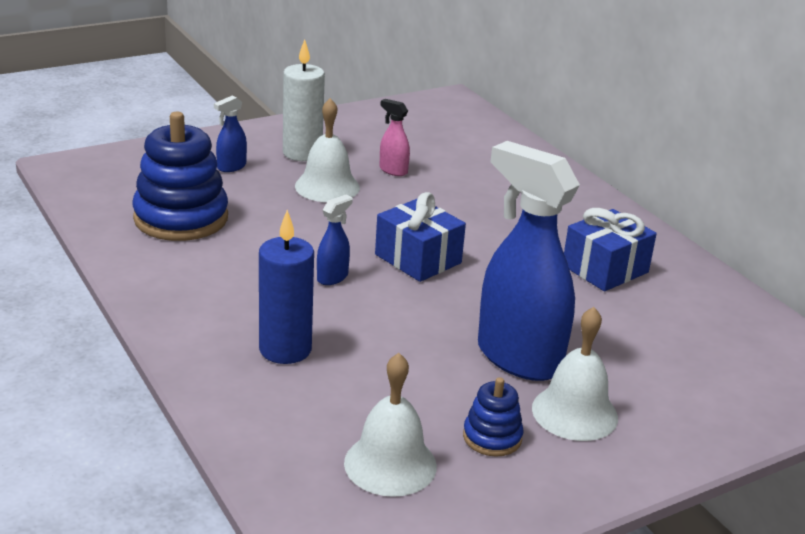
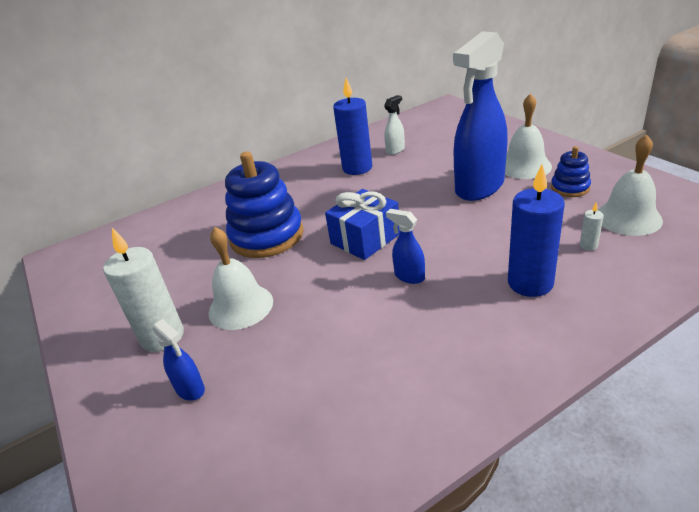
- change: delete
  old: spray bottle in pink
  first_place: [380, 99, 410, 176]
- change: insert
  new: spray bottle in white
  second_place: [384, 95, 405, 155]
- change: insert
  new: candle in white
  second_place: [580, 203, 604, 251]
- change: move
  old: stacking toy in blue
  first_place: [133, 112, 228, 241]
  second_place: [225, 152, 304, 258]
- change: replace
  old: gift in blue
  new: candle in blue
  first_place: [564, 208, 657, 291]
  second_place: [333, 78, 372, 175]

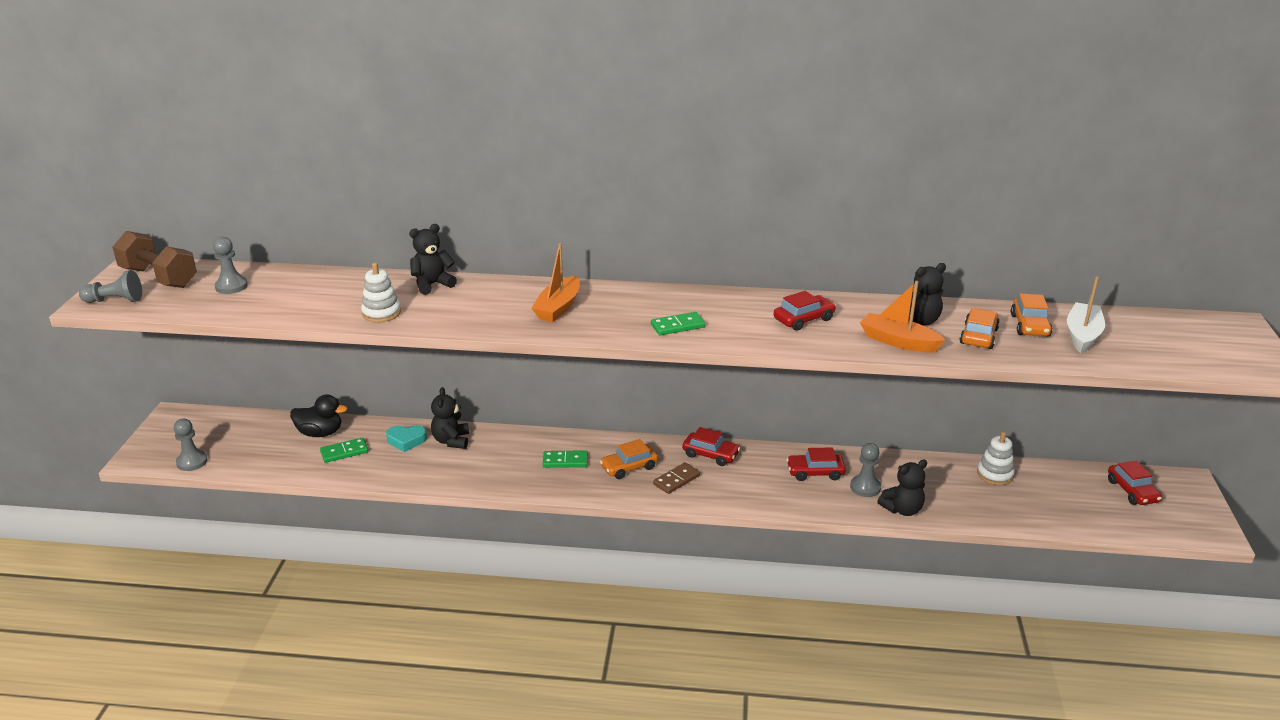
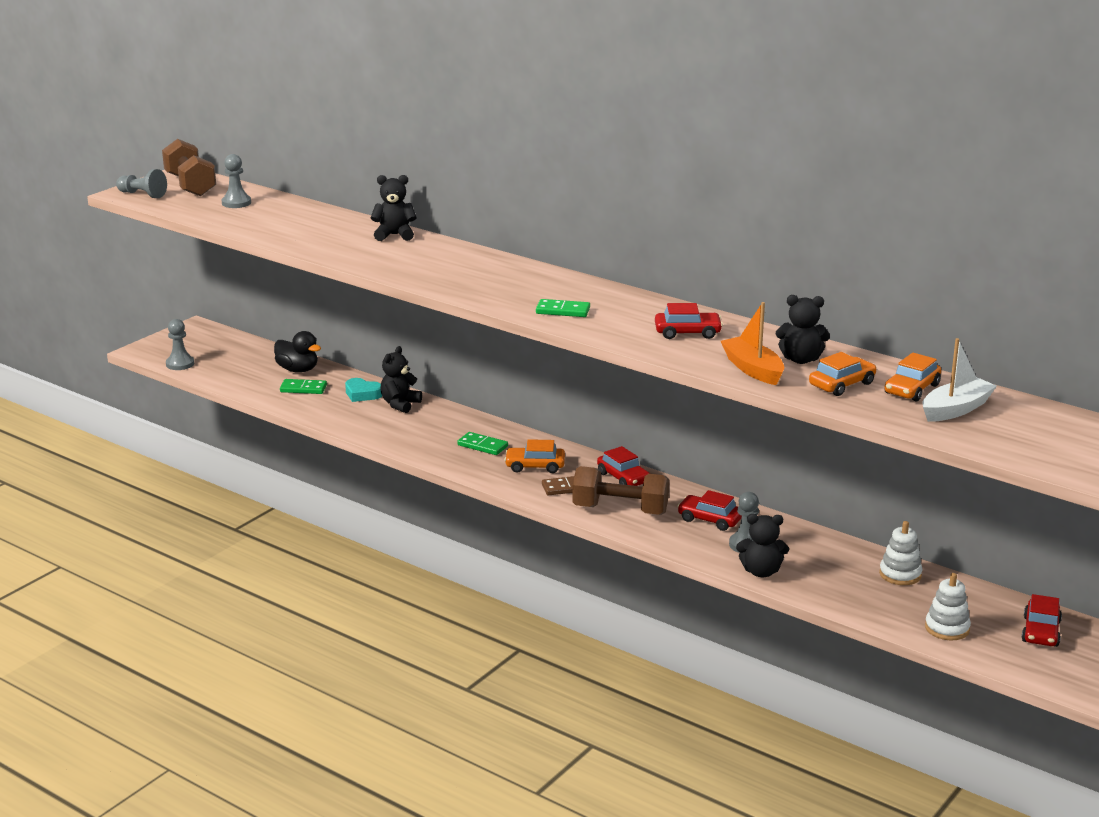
- change: delete
  old: boat in orange
  first_place: [531, 243, 580, 322]
- change: insert
  new: dumbbell in brown
  second_place: [572, 466, 669, 515]
- change: move
  old: stacking toy in white
  first_place: [361, 263, 401, 322]
  second_place: [925, 573, 971, 640]

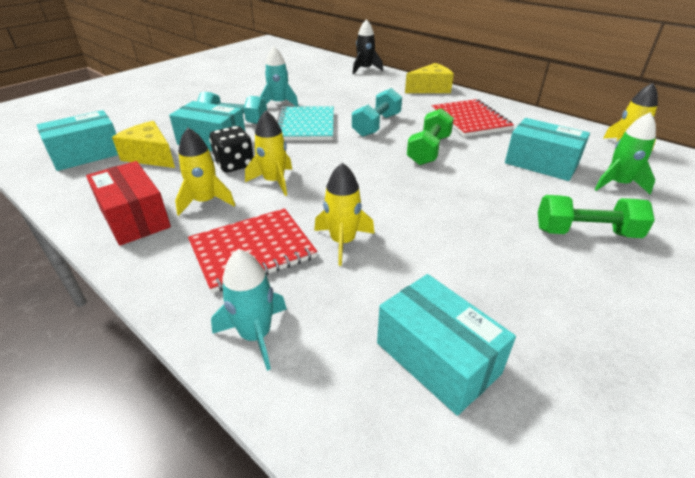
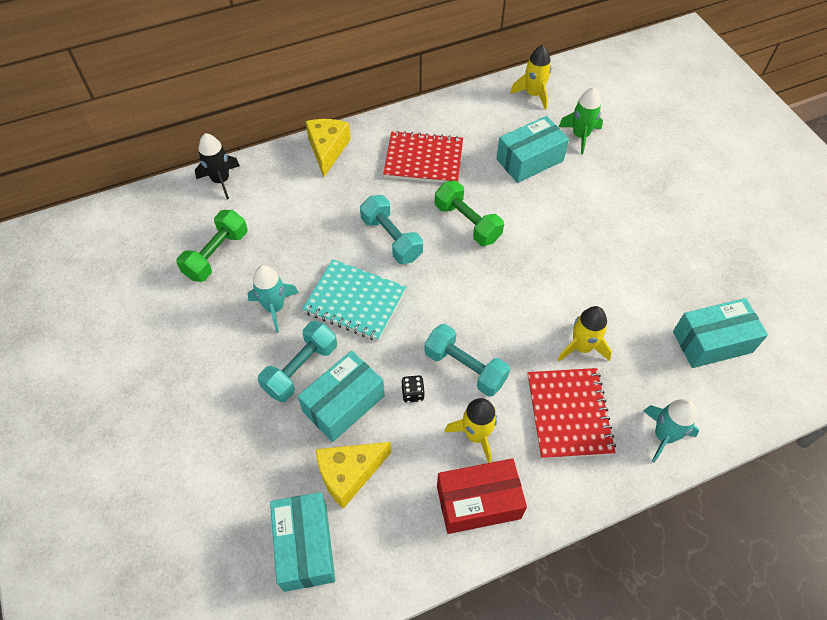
- change: move
  old: dumbbell in green
  first_place: [538, 195, 655, 238]
  second_place: [176, 210, 247, 282]
- change: replace
  old: rocket in yellow
  new: dumbbell in turquoise
  first_place: [245, 110, 292, 196]
  second_place: [425, 324, 510, 397]
- change: resize
  old: dice in black
  first_place: [209, 126, 254, 172]
  second_place: [401, 375, 425, 403]
  factor: 0.56

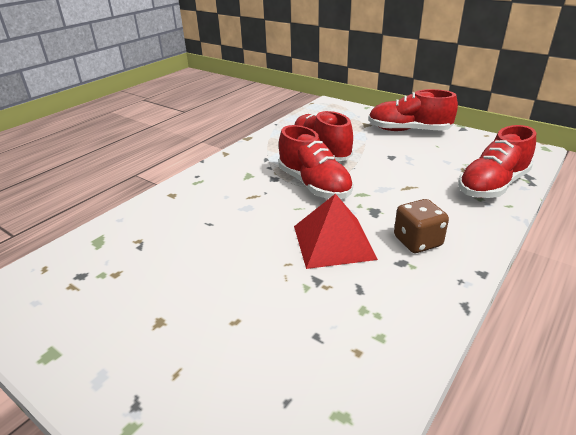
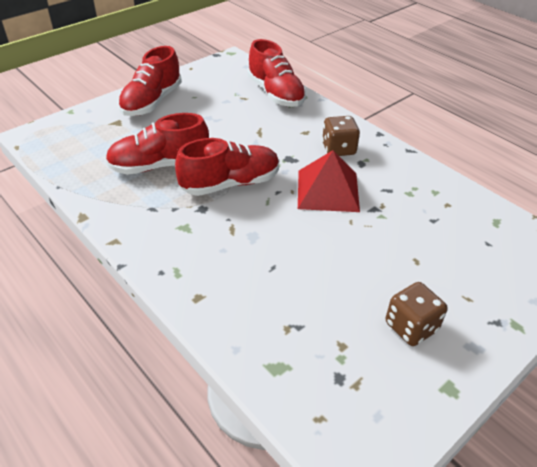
- change: insert
  new: dice in brown
  second_place: [386, 282, 448, 346]

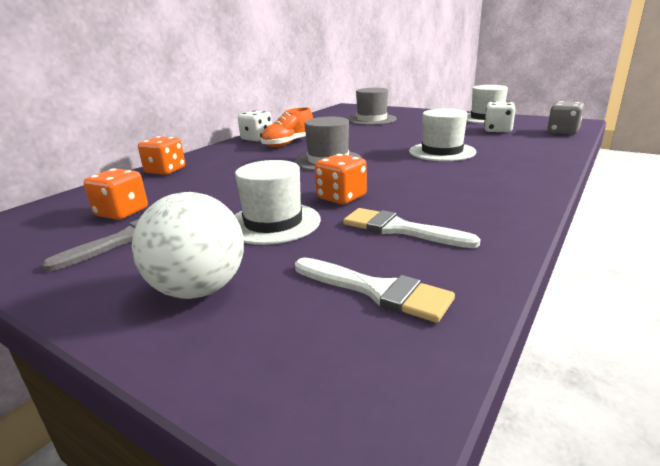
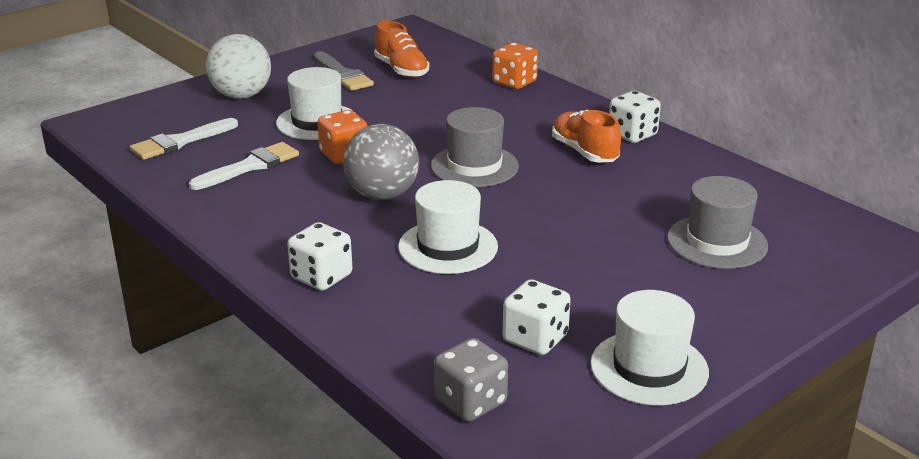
- change: insert
  new: dice in white
  second_place: [287, 222, 352, 291]
- change: insert
  new: ball in grey
  second_place: [343, 124, 419, 200]
- change: replace
  old: dice in orange
  new: shoe in orange
  first_place: [84, 168, 148, 220]
  second_place: [374, 21, 430, 78]

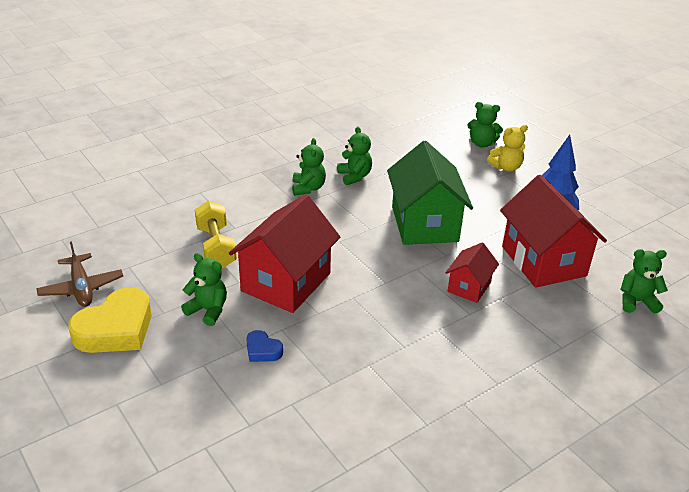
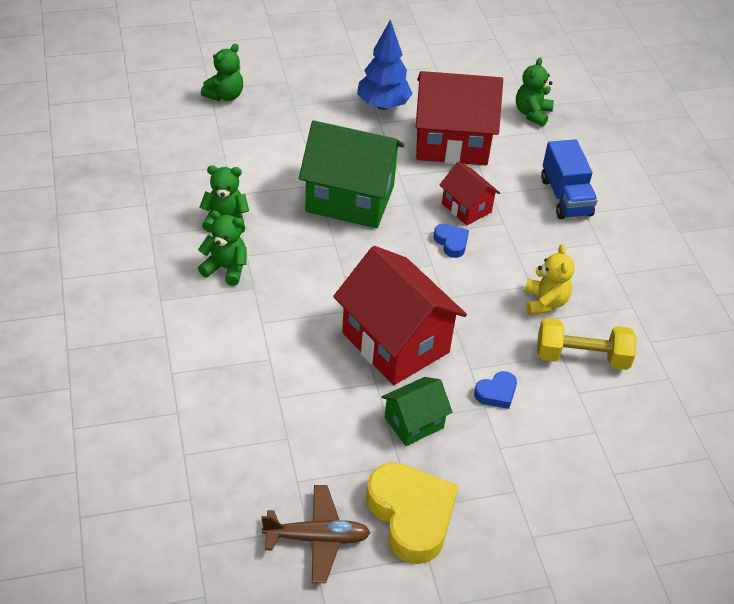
- change: insert
  new: heart in blue
  second_place: [434, 224, 469, 258]
- change: insert
  new: truck in blue
  second_place: [541, 139, 598, 219]
- change: move
  old: dumbbell in yellow
  first_place: [195, 201, 237, 268]
  second_place: [537, 318, 637, 370]
- change: move
  old: teddy bear in yellow
  first_place: [487, 125, 528, 172]
  second_place: [524, 244, 575, 315]
- change: replace
  old: teddy bear in green
  new: house in green
  first_place: [181, 253, 227, 326]
  second_place: [381, 377, 453, 446]

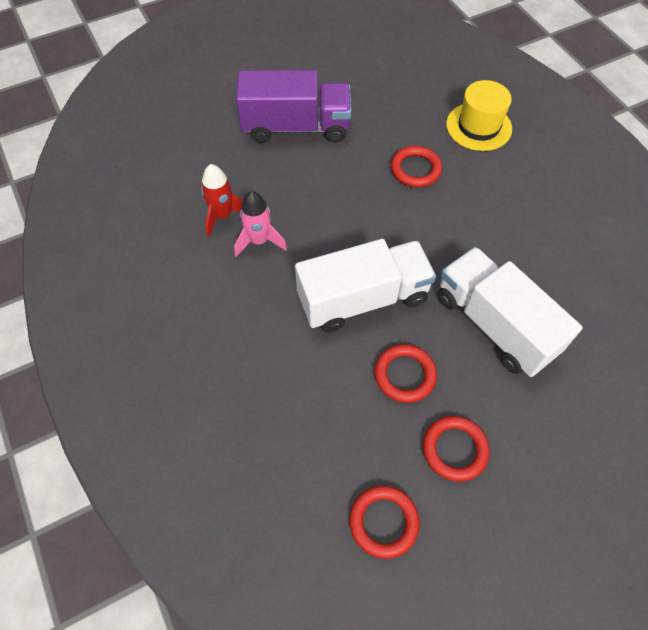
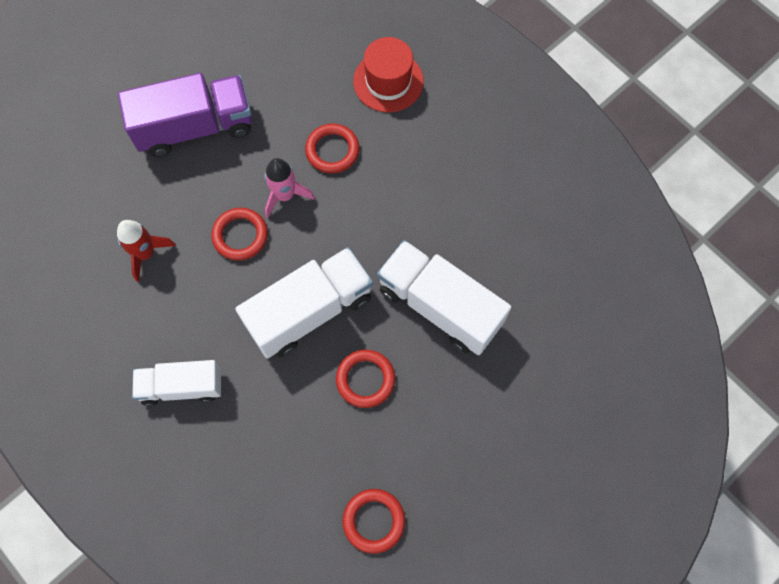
- change: insert
  new: truck in white
  second_place: [132, 360, 221, 406]
- change: move
  old: rocket in pink
  first_place: [234, 191, 287, 257]
  second_place: [264, 158, 315, 218]
- change: move
  old: ring in red
  first_place: [423, 416, 490, 481]
  second_place: [211, 208, 268, 261]
- change: recolor
  old: hat in yellow
  new: hat in red
  first_place: [446, 80, 512, 151]
  second_place: [353, 37, 424, 112]

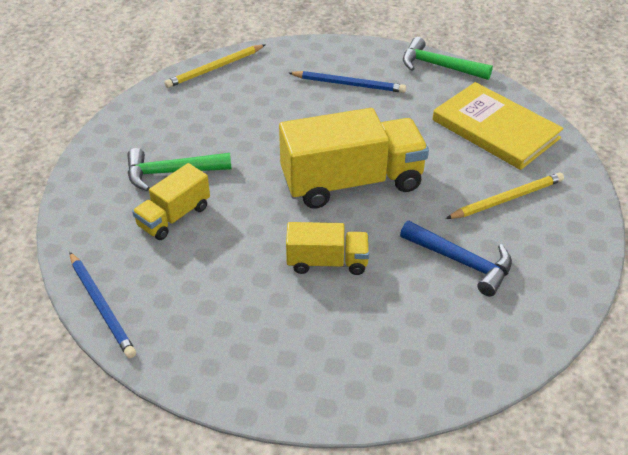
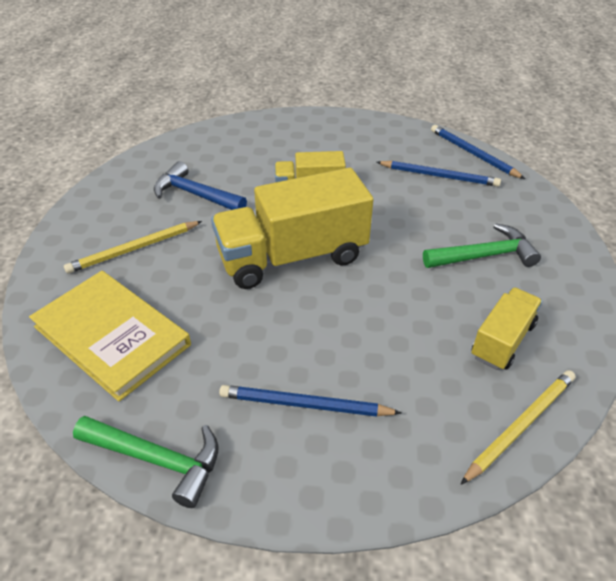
- change: insert
  new: pencil in blue
  second_place: [377, 161, 501, 187]
- change: move
  old: truck in yellow
  first_place: [132, 163, 210, 240]
  second_place: [471, 287, 542, 370]

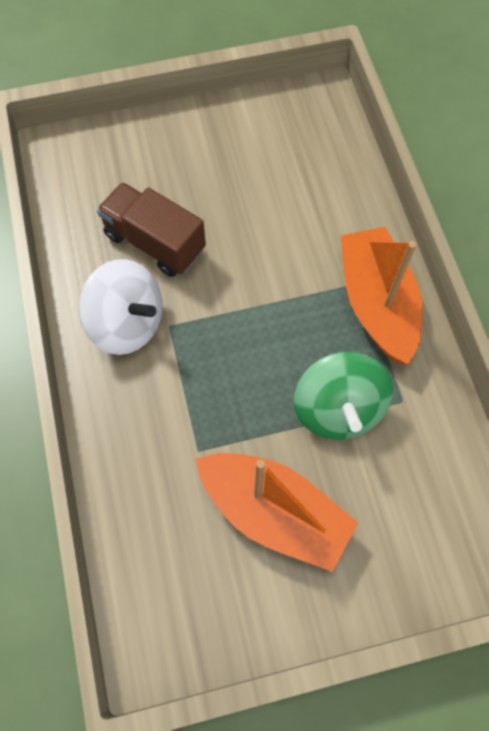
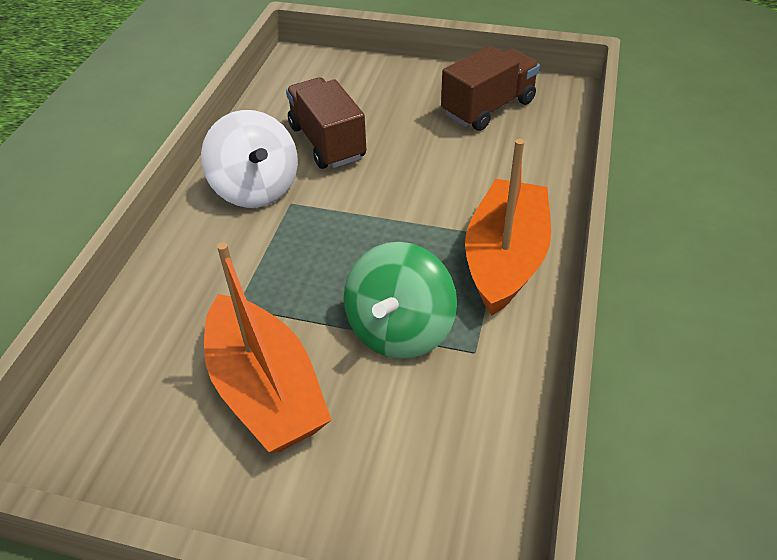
- change: insert
  new: truck in brown
  second_place: [441, 46, 540, 131]

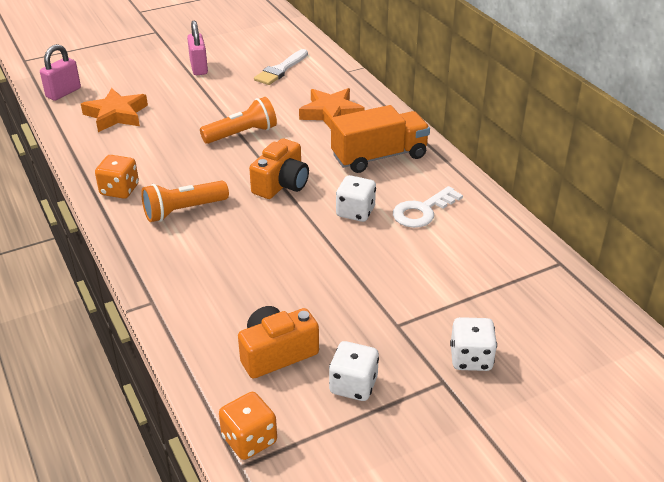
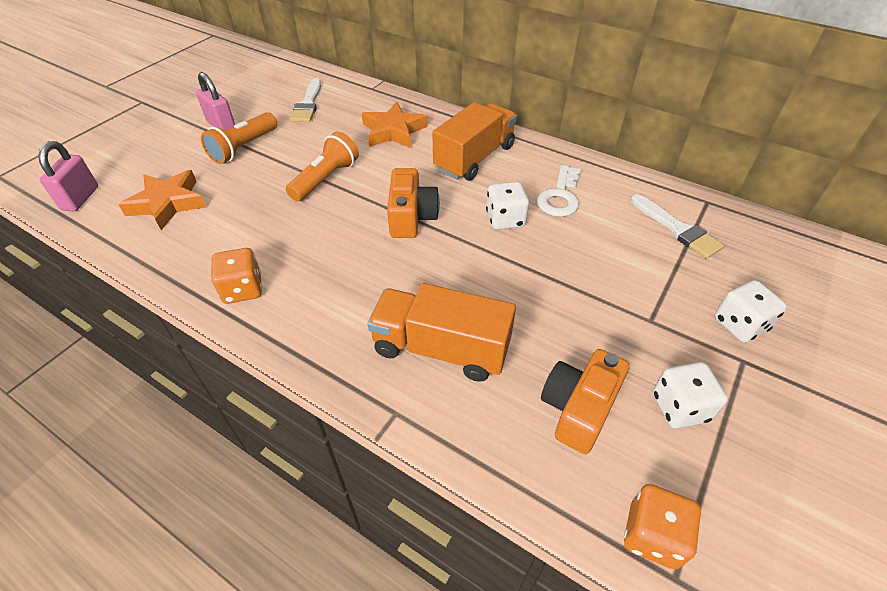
- change: insert
  new: truck in orange
  second_place: [367, 283, 516, 382]
- change: insert
  new: brush in white
  second_place: [631, 194, 724, 259]
- change: move
  old: flashlight in orange
  first_place: [141, 181, 229, 222]
  second_place: [201, 112, 277, 164]

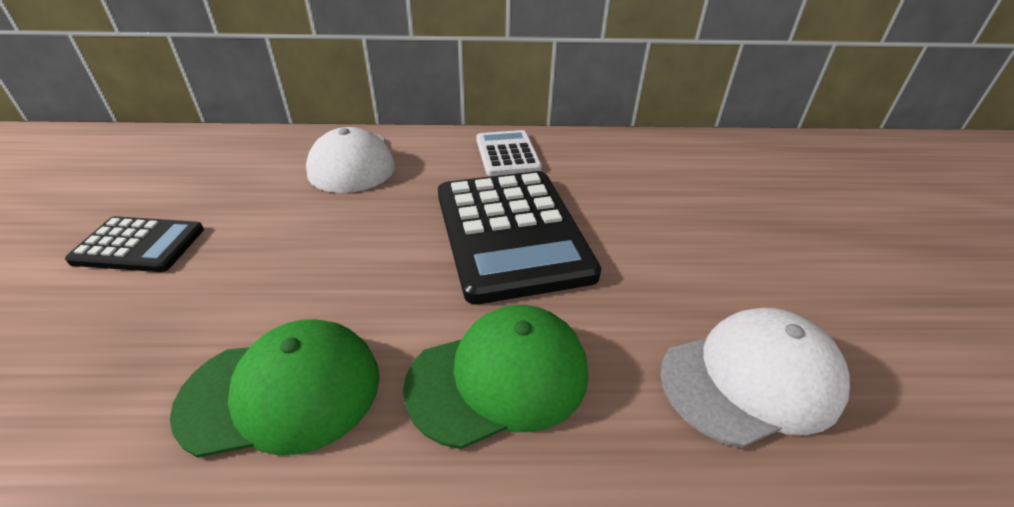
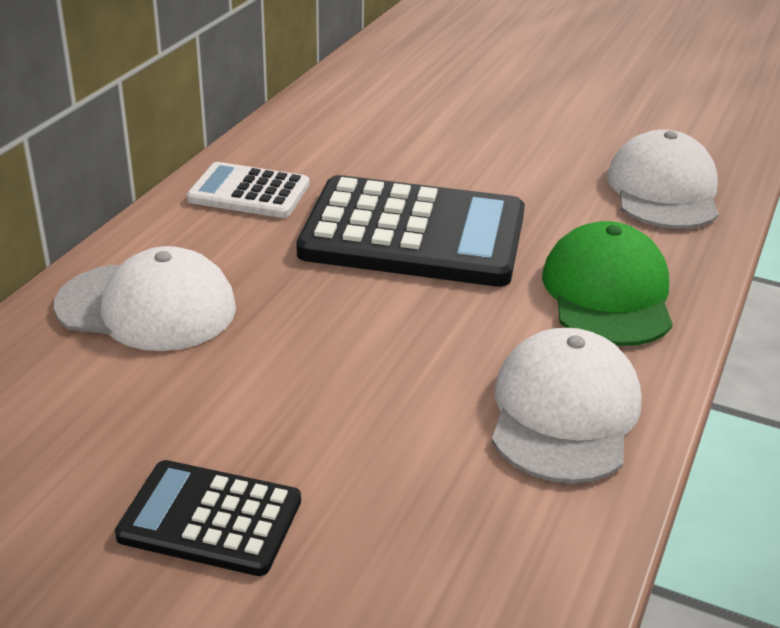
- change: recolor
  old: cap in green
  new: cap in white
  first_place: [170, 319, 380, 458]
  second_place: [492, 328, 641, 484]
- change: rotate
  old: calculator in black
  first_place: [65, 216, 204, 272]
  second_place: [115, 460, 301, 576]
  degrees: -105

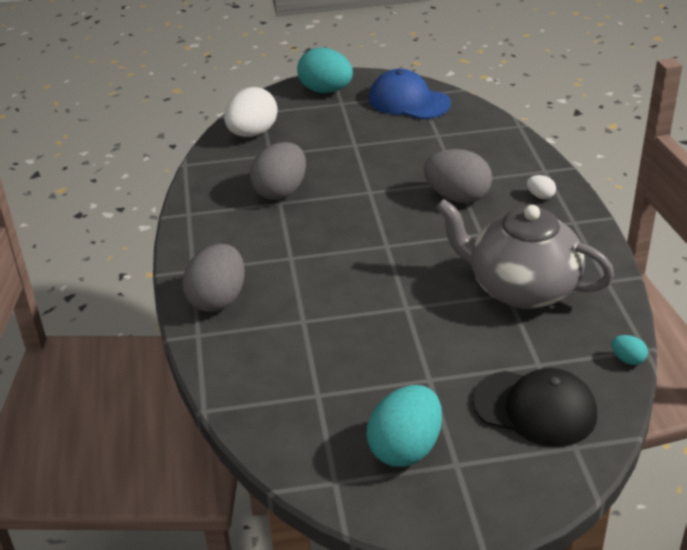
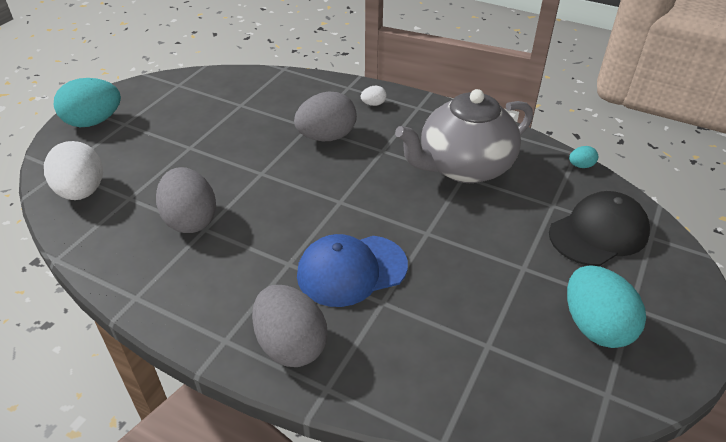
- change: move
  old: cap in blue
  first_place: [369, 69, 451, 119]
  second_place: [297, 234, 408, 307]

